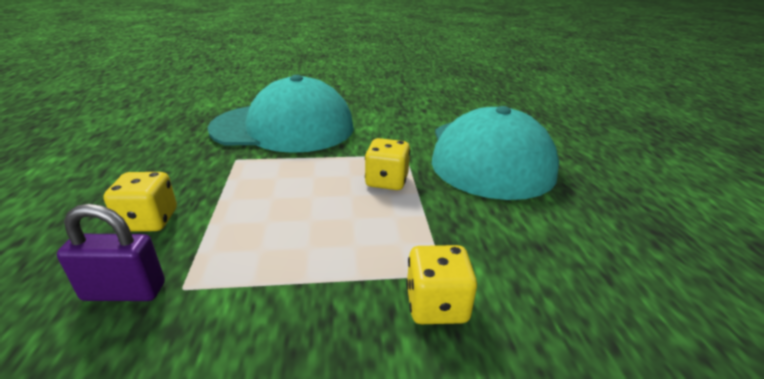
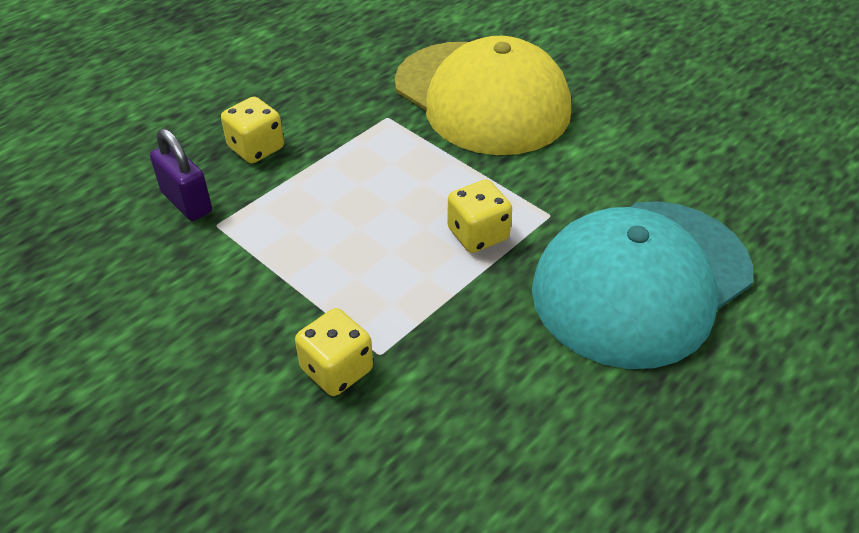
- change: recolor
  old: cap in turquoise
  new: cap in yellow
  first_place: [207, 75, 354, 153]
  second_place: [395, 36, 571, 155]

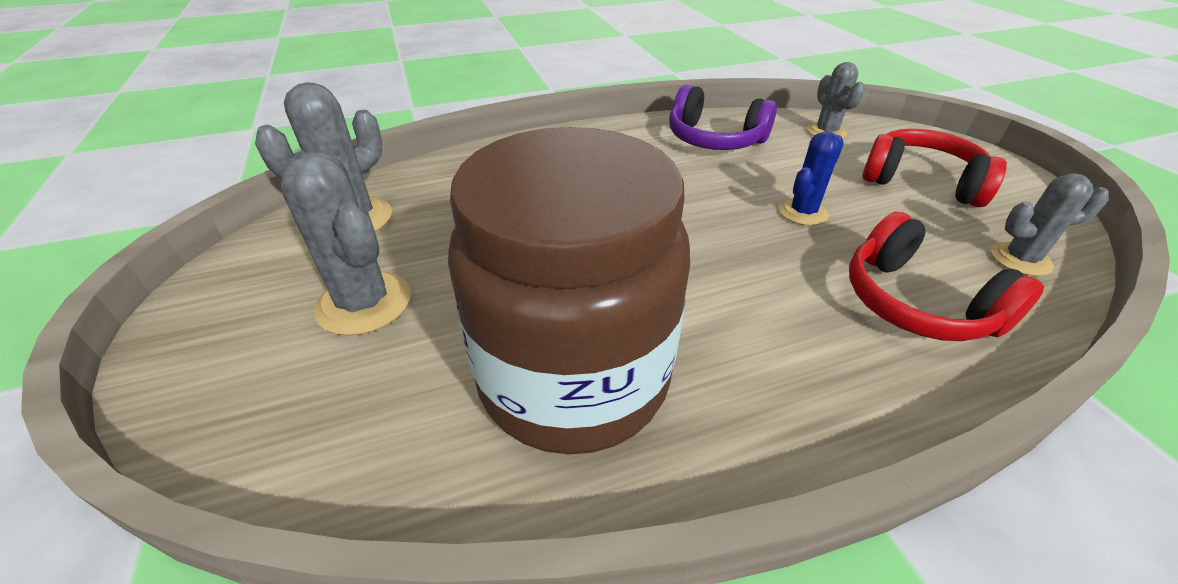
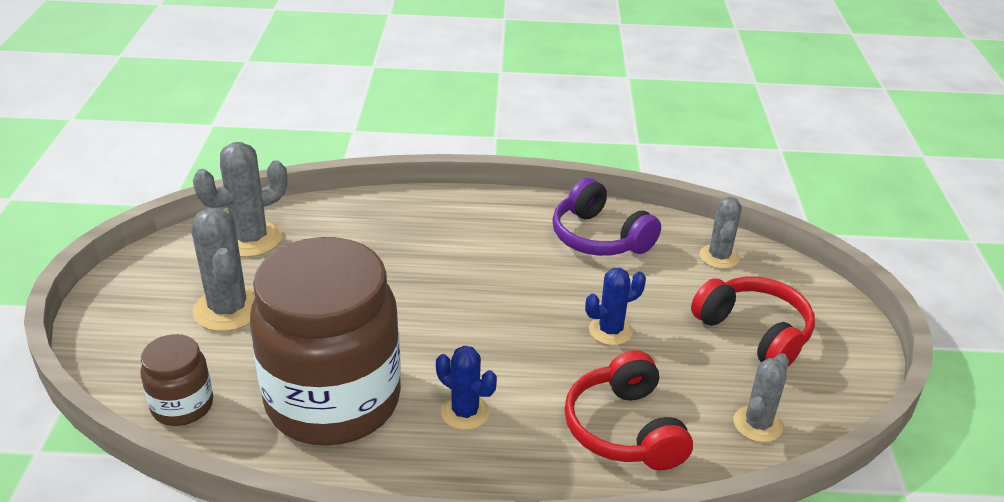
- change: insert
  new: jar in brown
  second_place: [140, 334, 213, 426]
- change: insert
  new: cactus in blue
  second_place: [436, 346, 497, 430]
- change: rotate
  old: cactus in grey
  first_place: [991, 173, 1109, 276]
  second_place: [734, 353, 789, 442]
  degrees: -75

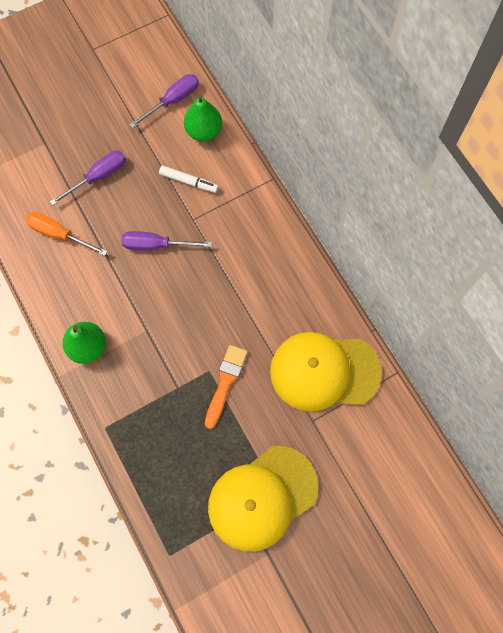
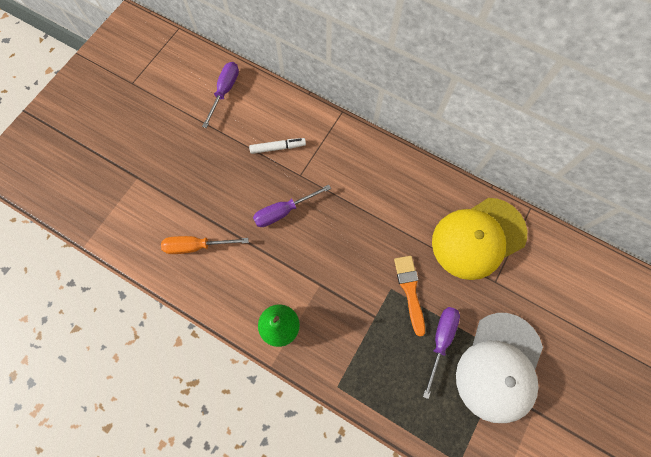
- change: delete
  old: pear in green
  first_place: [184, 95, 222, 142]
- change: move
  old: screwdriver in purple
  first_place: [50, 150, 126, 205]
  second_place: [423, 307, 460, 399]
- change: recolor
  old: cap in yellow
  new: cap in white
  first_place: [208, 446, 318, 552]
  second_place: [456, 313, 543, 423]

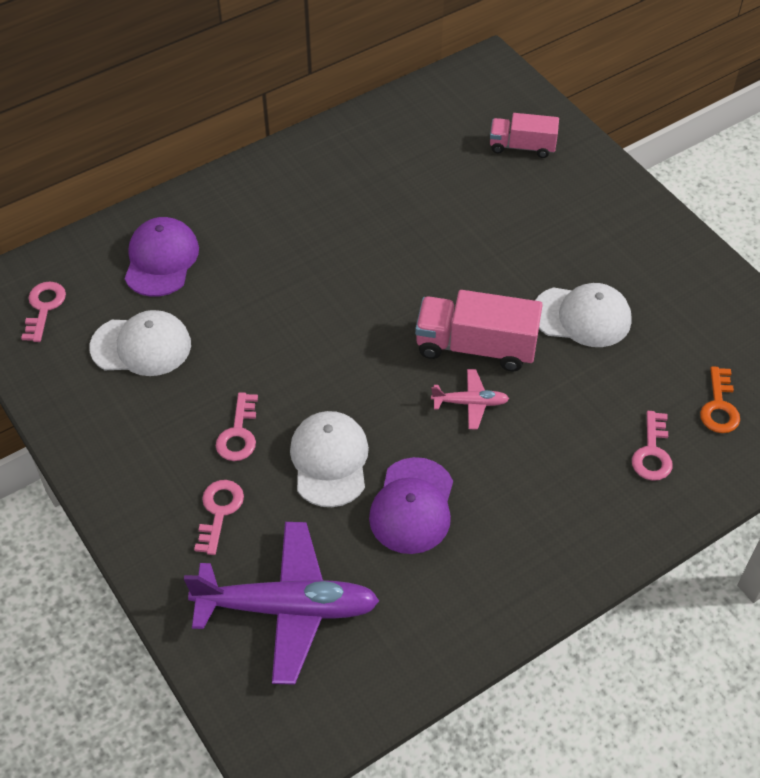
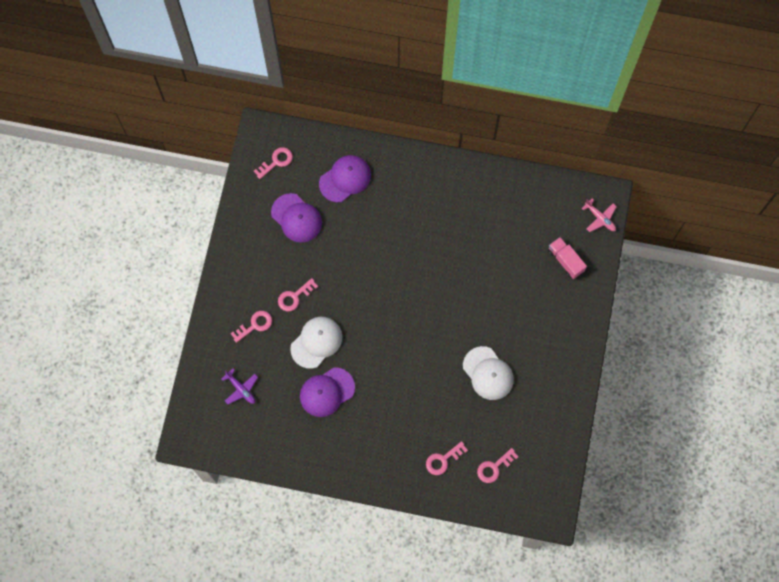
- change: delete
  old: truck in pink
  first_place: [415, 290, 543, 371]
- change: move
  old: plane in pink
  first_place: [431, 369, 509, 429]
  second_place: [581, 198, 617, 232]
- change: recolor
  old: cap in white
  new: cap in purple
  first_place: [89, 310, 191, 376]
  second_place: [271, 193, 322, 243]
- change: recolor
  old: key in orange
  new: key in pink
  first_place: [700, 366, 740, 433]
  second_place: [477, 448, 518, 483]
- change: resize
  old: plane in purple
  first_place: [184, 522, 379, 685]
  second_place: [221, 369, 258, 404]
  factor: 0.46

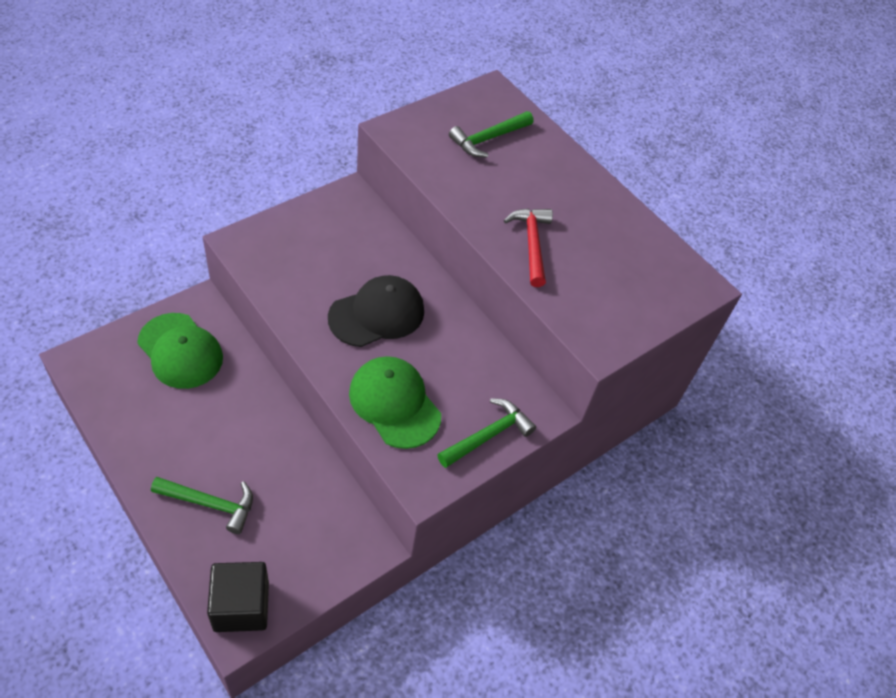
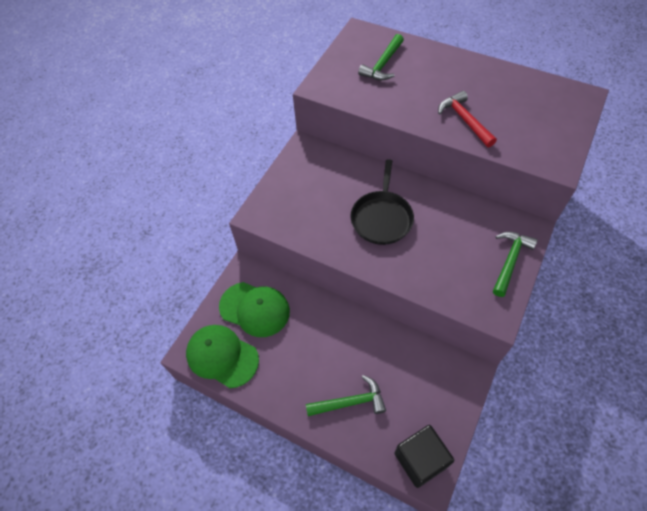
- change: move
  old: cap in green
  first_place: [349, 356, 441, 449]
  second_place: [186, 325, 259, 388]
- change: replace
  old: cap in black
  new: pan in black
  first_place: [328, 275, 424, 347]
  second_place: [350, 159, 414, 245]

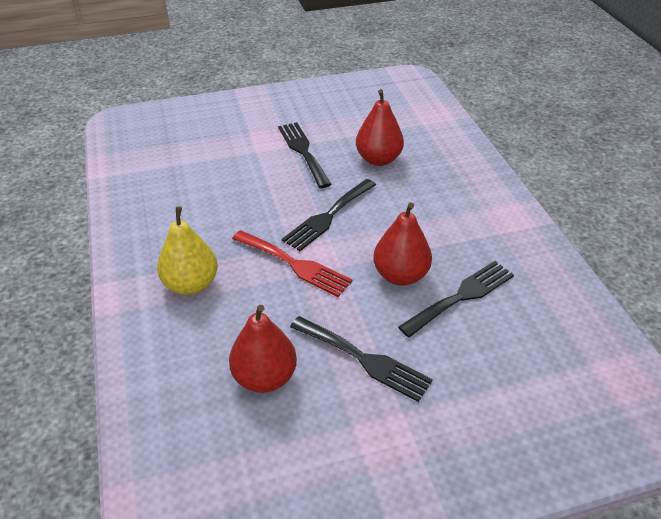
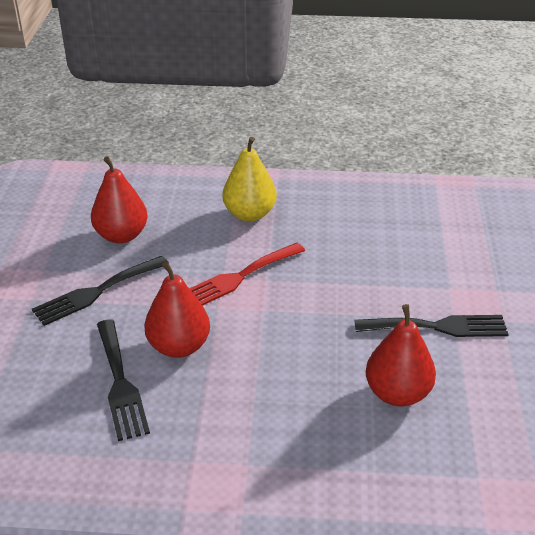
- change: delete
  old: fork in black
  first_place: [282, 179, 376, 251]

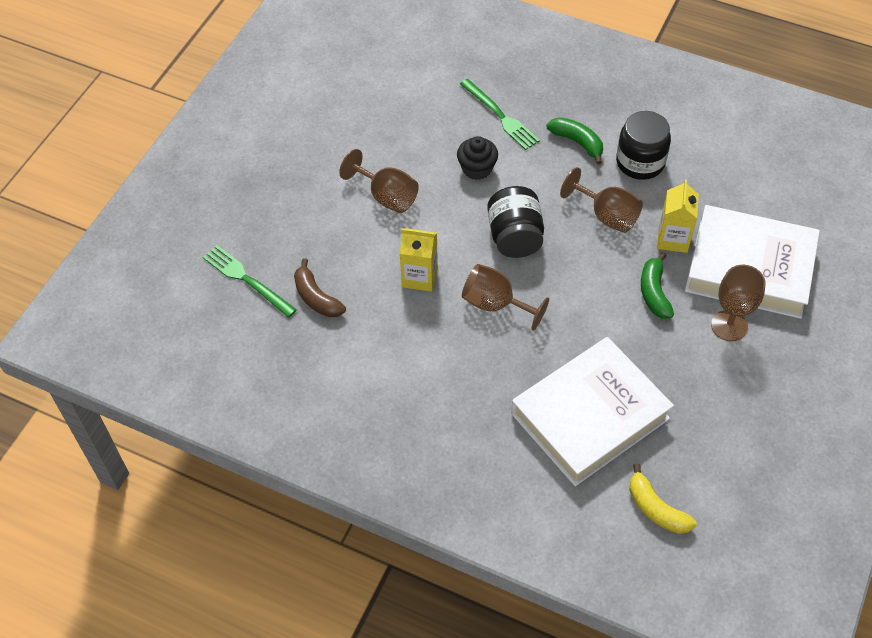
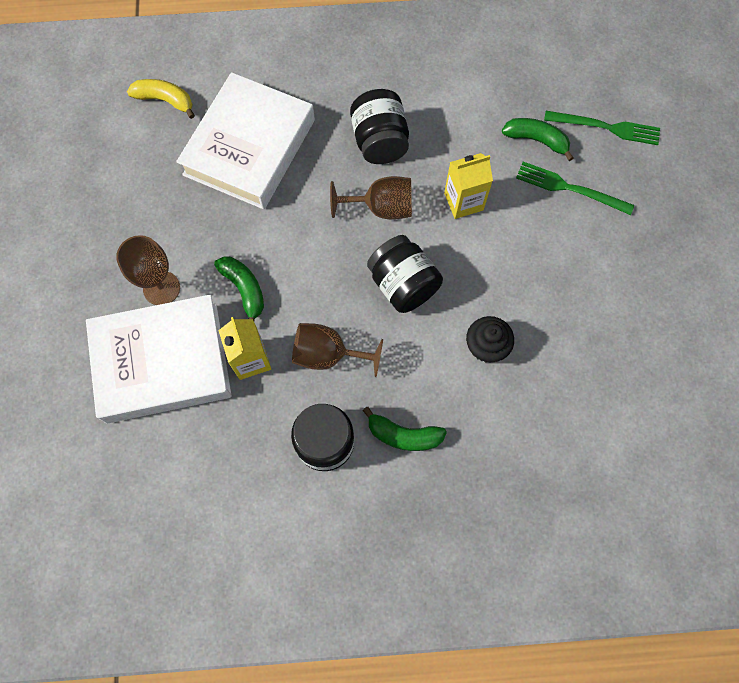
- change: delete
  old: goblet in brown
  first_place: [339, 149, 419, 213]
- change: insert
  new: jar in black
  second_place: [350, 89, 409, 164]
- change: move
  old: fork in green
  first_place: [460, 79, 540, 150]
  second_place: [516, 162, 634, 215]
- change: recolor
  old: banana in brown
  new: banana in green
  first_place: [294, 258, 346, 317]
  second_place: [502, 118, 574, 161]

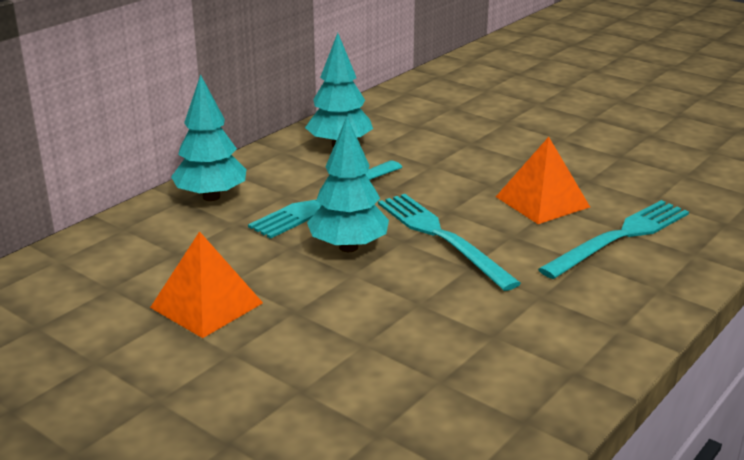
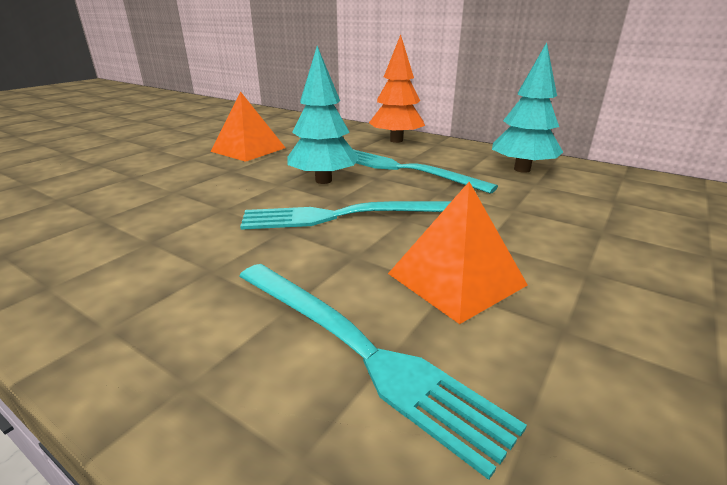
- change: recolor
  old: tree in turquoise
  new: tree in orange
  first_place: [171, 74, 246, 201]
  second_place: [369, 34, 425, 143]
- change: rotate
  old: fork in turquoise
  first_place: [378, 194, 521, 291]
  second_place: [240, 201, 451, 230]
  degrees: -150

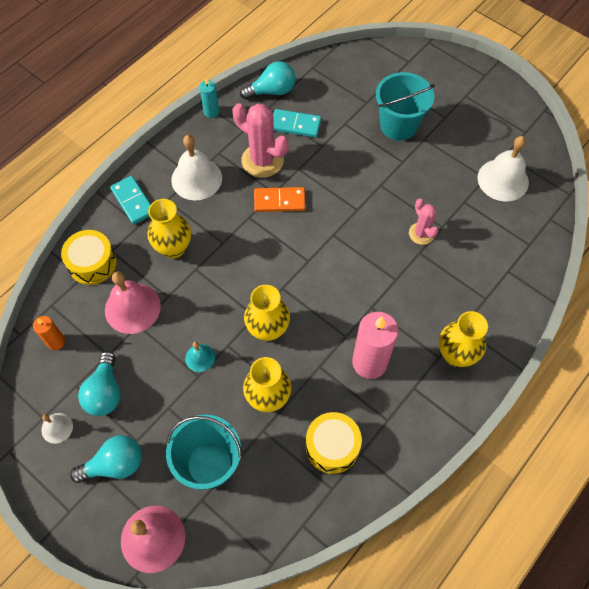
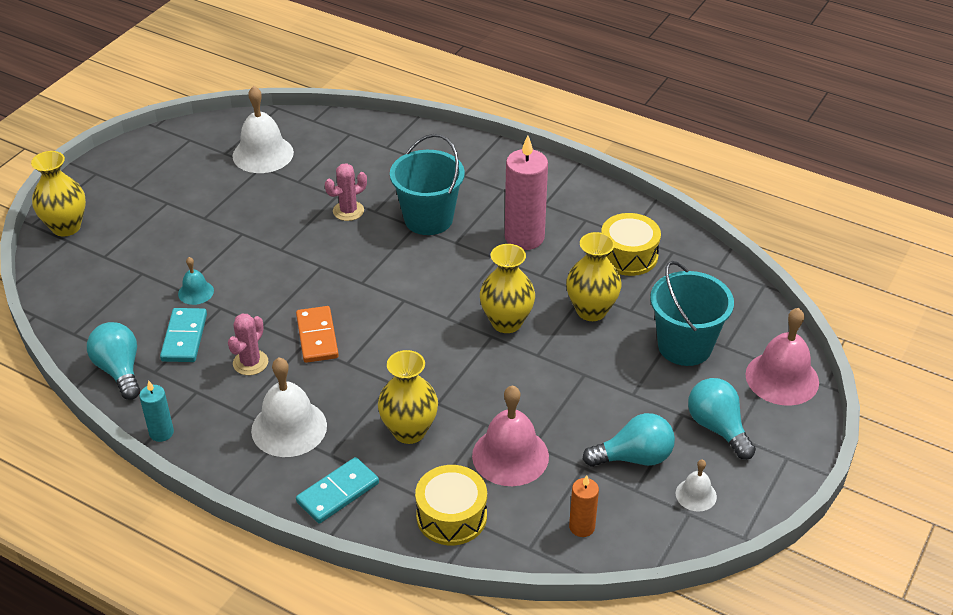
- change: move
  old: bell in turquoise
  first_place: [185, 341, 215, 372]
  second_place: [178, 257, 214, 305]
- change: move
  old: bucket in turquoise
  first_place: [376, 72, 435, 140]
  second_place: [390, 134, 465, 235]
- change: move
  old: vase in yellow
  first_place: [439, 311, 488, 367]
  second_place: [31, 151, 86, 237]
- change: resize
  old: cactus in pink
  first_place: [232, 103, 288, 178]
  second_place: [228, 314, 268, 375]
  factor: 0.58

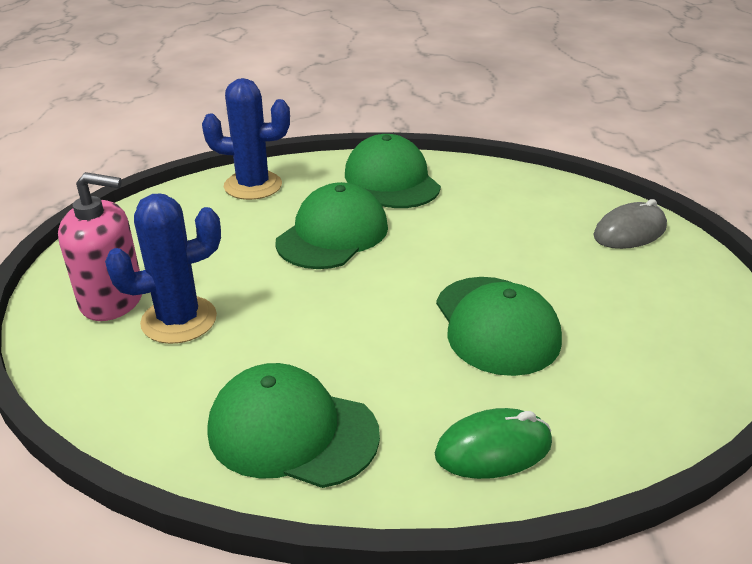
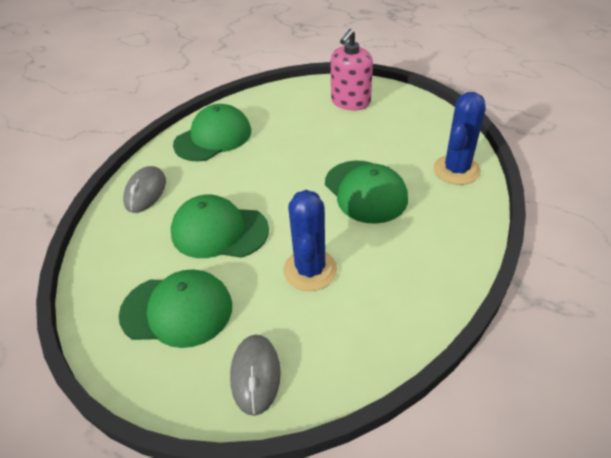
- change: move
  old: cactus in blue
  first_place: [105, 194, 221, 344]
  second_place: [283, 190, 337, 291]
- change: move
  old: cap in green
  first_place: [345, 134, 441, 208]
  second_place: [119, 270, 232, 348]
- change: recolor
  old: mouse in green
  new: mouse in grey
  first_place: [435, 408, 552, 479]
  second_place: [123, 166, 166, 213]

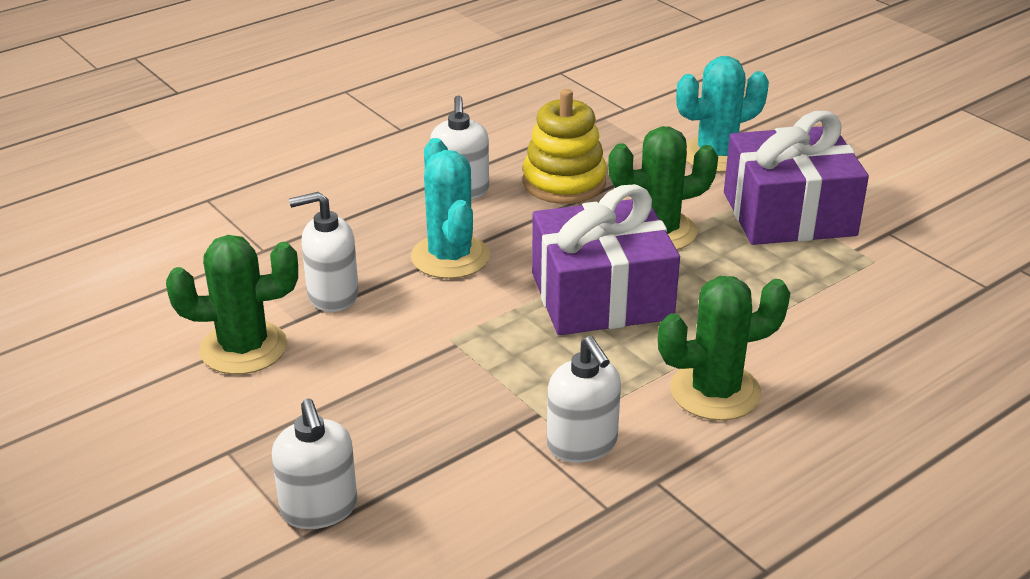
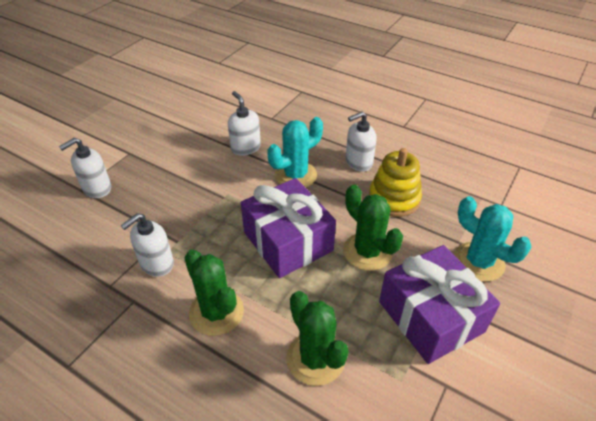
- change: move
  old: cactus in green
  first_place: [166, 235, 298, 375]
  second_place: [286, 291, 349, 386]

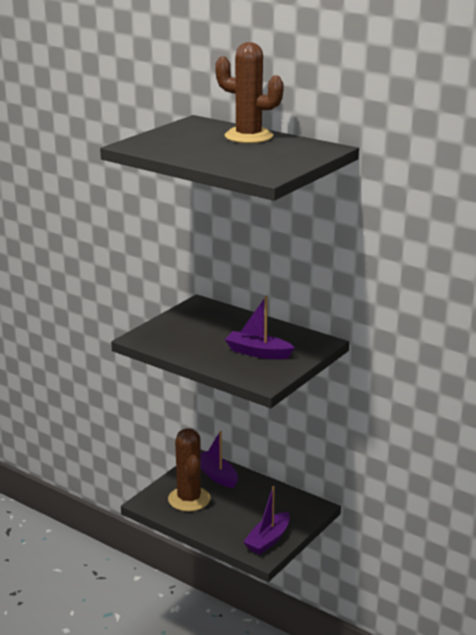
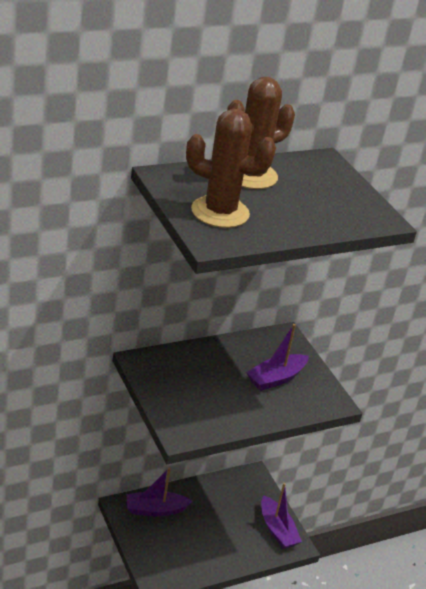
- change: move
  old: cactus in brown
  first_place: [168, 428, 211, 511]
  second_place: [186, 109, 276, 228]

